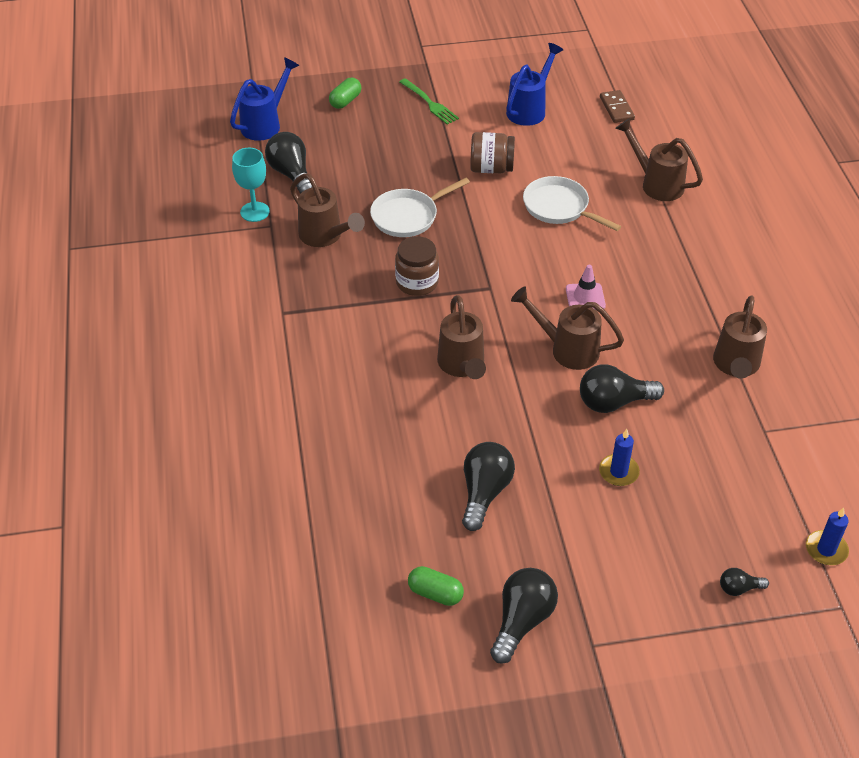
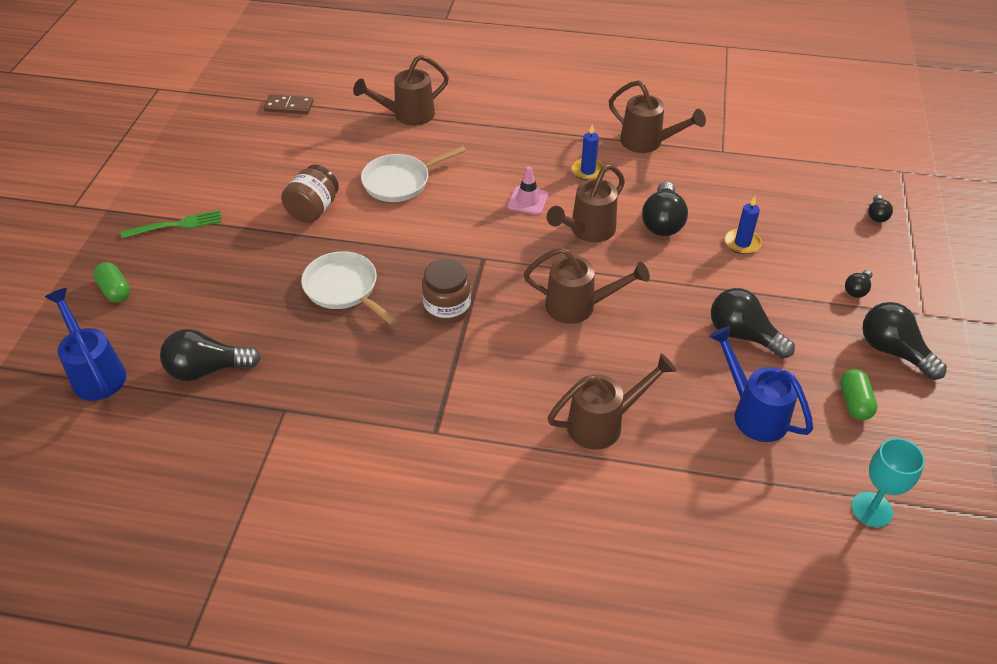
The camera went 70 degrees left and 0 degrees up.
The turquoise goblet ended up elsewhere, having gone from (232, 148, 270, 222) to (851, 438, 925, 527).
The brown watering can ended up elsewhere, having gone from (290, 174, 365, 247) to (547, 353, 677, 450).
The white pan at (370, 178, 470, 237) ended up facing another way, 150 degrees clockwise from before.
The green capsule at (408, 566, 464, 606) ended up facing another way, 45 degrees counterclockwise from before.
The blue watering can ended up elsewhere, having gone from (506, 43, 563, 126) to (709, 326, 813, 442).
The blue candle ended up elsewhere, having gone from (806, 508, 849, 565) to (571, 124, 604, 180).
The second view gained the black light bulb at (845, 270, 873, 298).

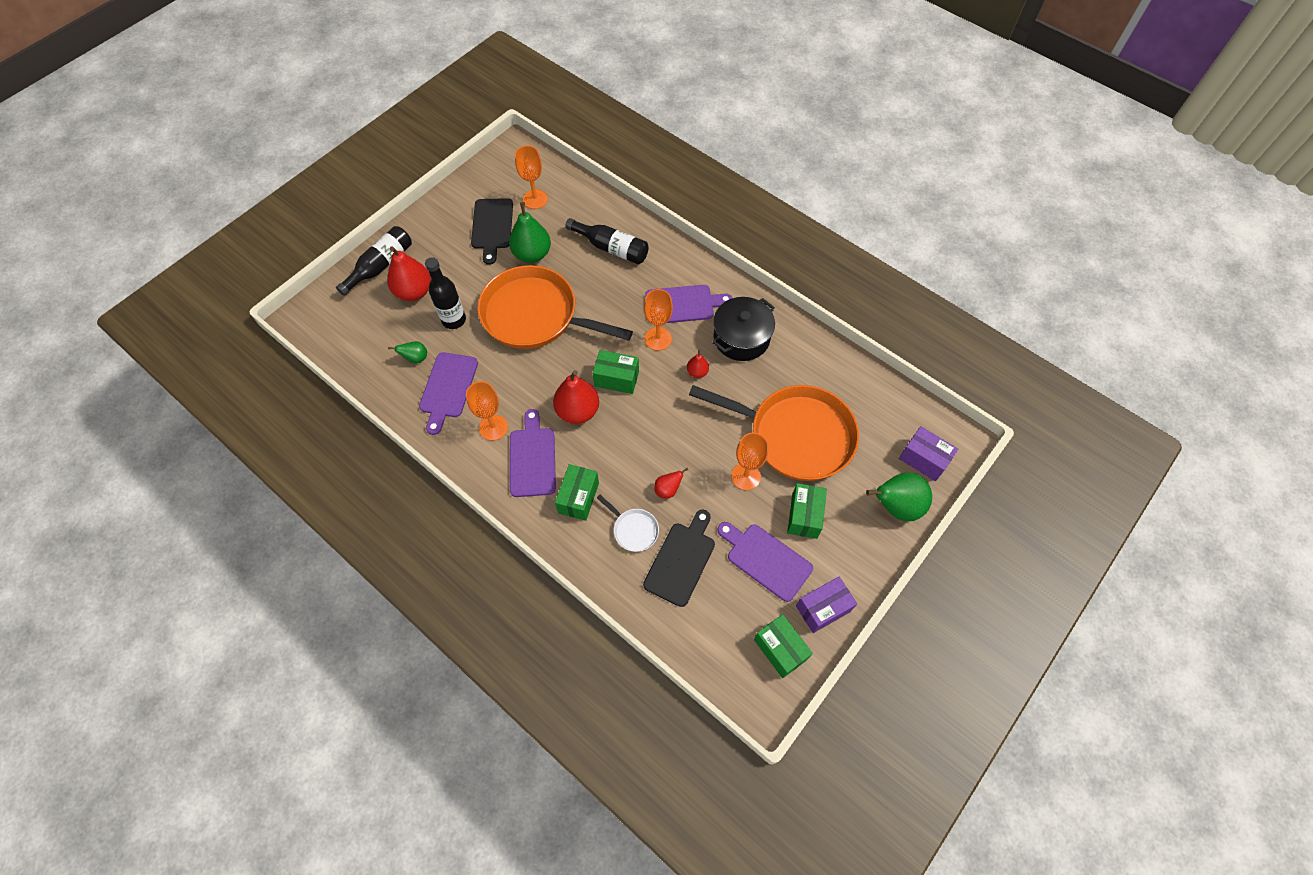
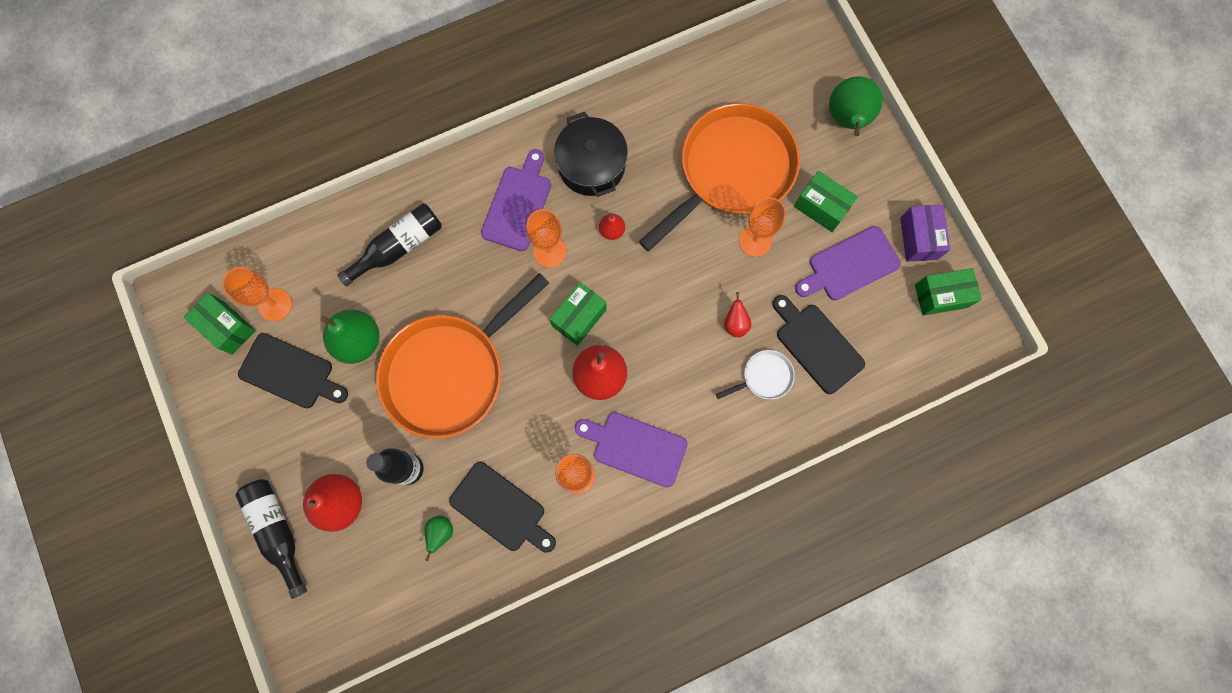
The camera went 65 degrees left and 15 degrees up.
What was the purple cutting board at (419, 352, 478, 435) turned into the black cutting board at (449, 462, 556, 553).
The green box ended up elsewhere, having gone from (555, 464, 599, 521) to (183, 293, 256, 355).
The second view lost the purple box at (899, 426, 958, 481).

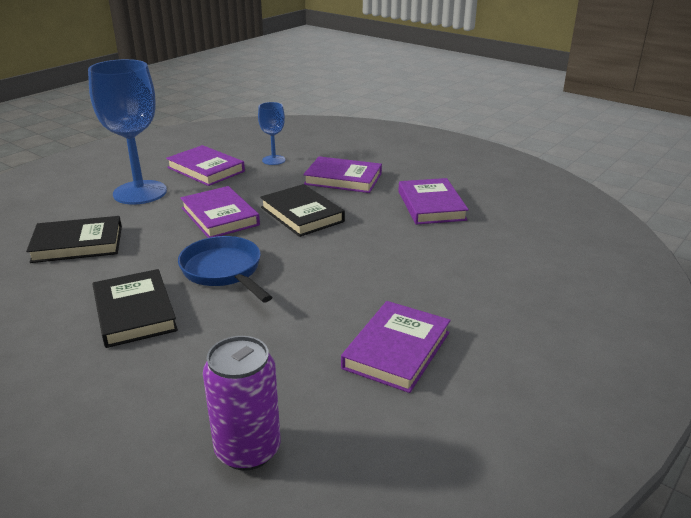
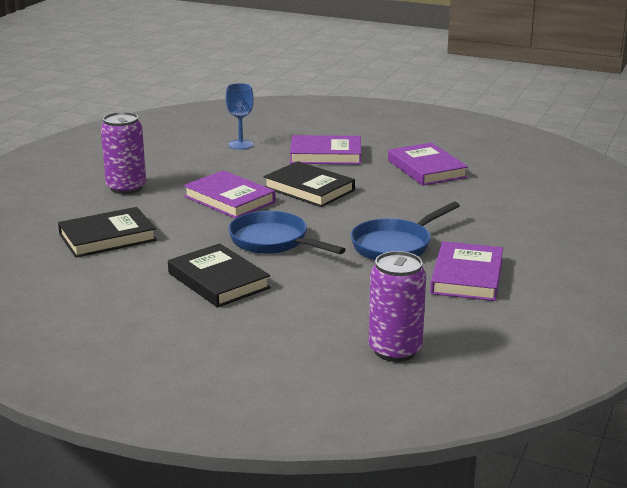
The camera went 15 degrees left and 5 degrees down.
Where the blue goblet stood at (88, 59, 167, 204), the purple can came to stand at (101, 112, 146, 194).
The second view lost the purple book at (166, 145, 245, 186).
The second view gained the blue pan at (351, 202, 460, 260).

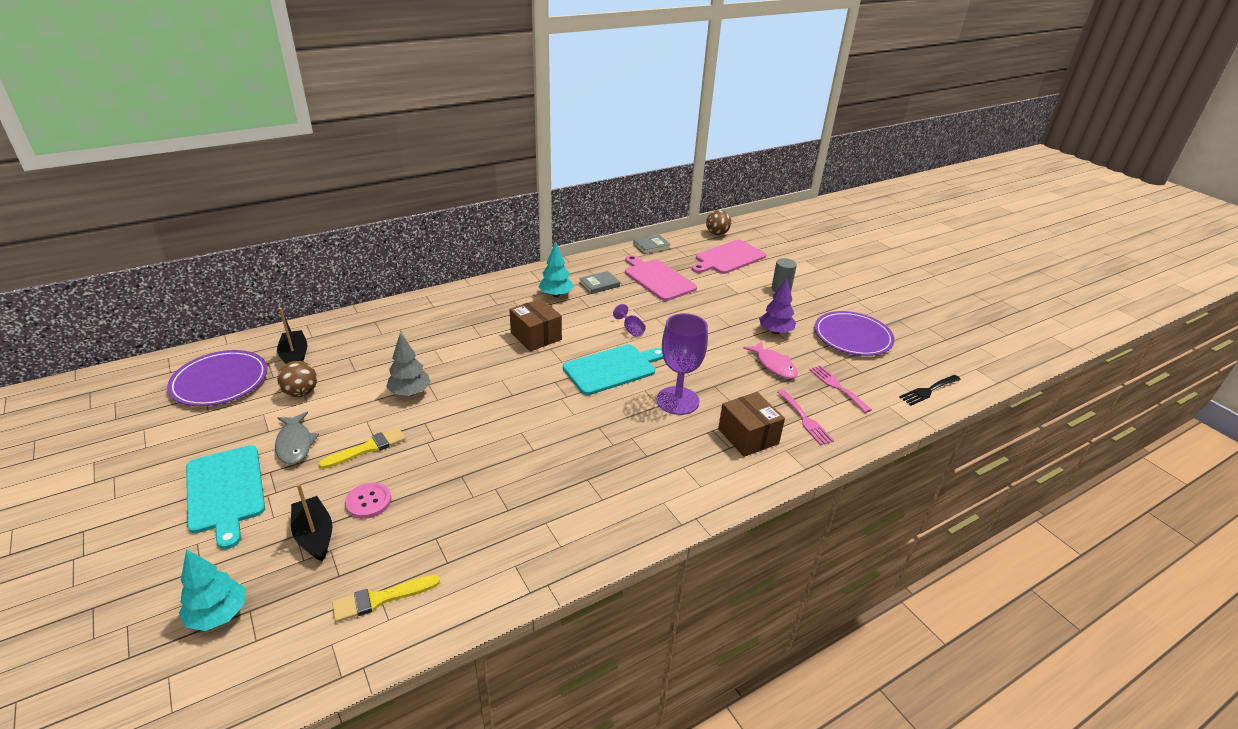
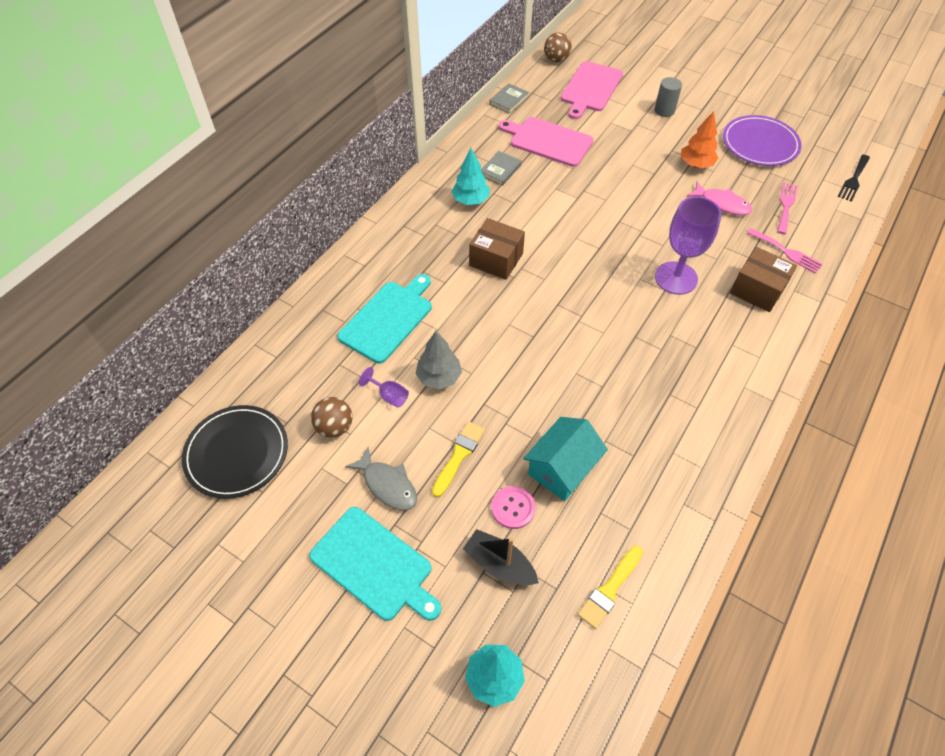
The camera went 25 degrees left and 20 degrees up.
What was the purple plate at (167, 350, 267, 406) turned into the black plate at (182, 405, 288, 499).
The second view lost the black boat at (277, 308, 308, 364).
The turquoise cutting board ended up elsewhere, having gone from (563, 344, 663, 395) to (337, 274, 432, 363).
The purple goblet ended up elsewhere, having gone from (613, 304, 646, 337) to (359, 367, 409, 408).
What was the purple tree at (759, 278, 796, 334) turned into the orange tree at (681, 111, 718, 168).
The pink fork at (809, 365, 872, 413) ended up facing another way, 75 degrees clockwise from before.
The second view gained the turquoise house at (523, 417, 608, 501).

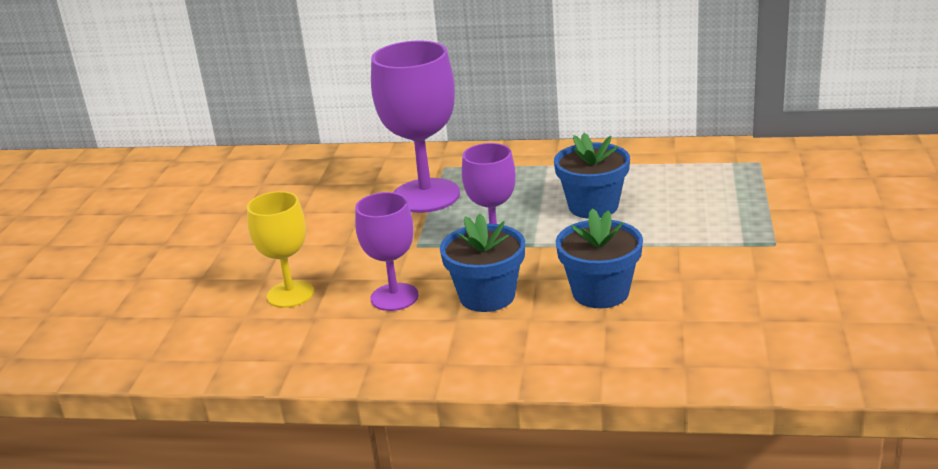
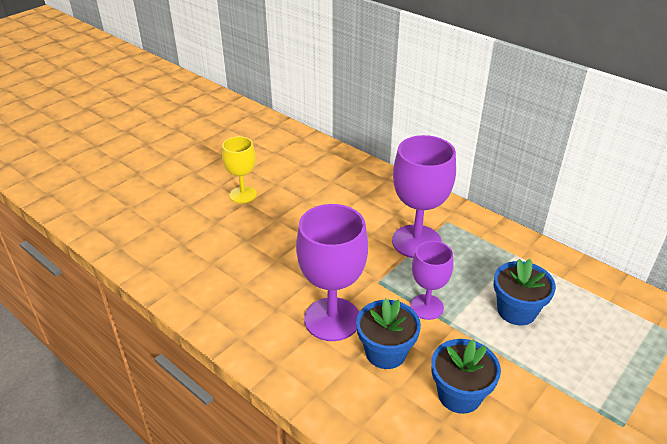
The camera went 30 degrees right and 10 degrees up.
The yellow goblet ended up elsewhere, having gone from (247, 191, 314, 308) to (222, 136, 257, 204).
The size of the purple goblet at (355, 192, 419, 311) changed by a factor of 1.66.

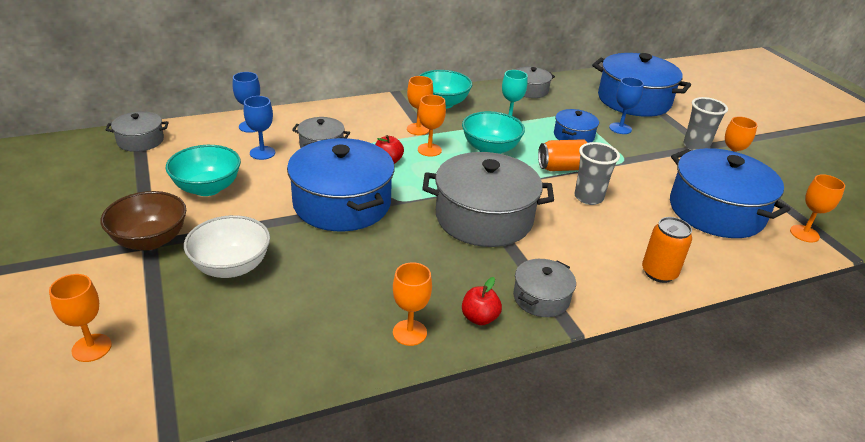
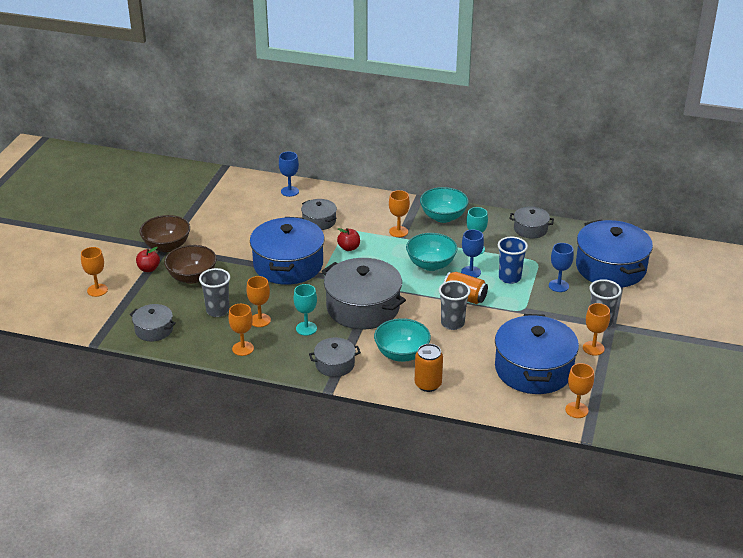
The camera went 40 degrees right and 0 degrees up.
The grey pot ended up elsewhere, having gone from (105, 111, 168, 152) to (130, 304, 176, 341).
The turquoise bowl ended up elsewhere, having gone from (165, 145, 241, 196) to (374, 318, 431, 362).
What was the white bowl at (184, 215, 270, 278) turned into the brown bowl at (164, 245, 217, 284).
The blue goblet ended up elsewhere, having gone from (244, 96, 275, 160) to (461, 229, 484, 278).
The orange goblet ended up elsewhere, having gone from (418, 95, 446, 157) to (246, 276, 271, 327).
The red apple ended up elsewhere, having gone from (462, 277, 502, 325) to (136, 247, 160, 272).
Where the blue pot stood at (554, 109, 599, 143), the blue cup came to stand at (498, 237, 528, 284).
The second view gained the grey cup at (199, 268, 230, 317).
The second view gained the turquoise goblet at (294, 284, 317, 336).

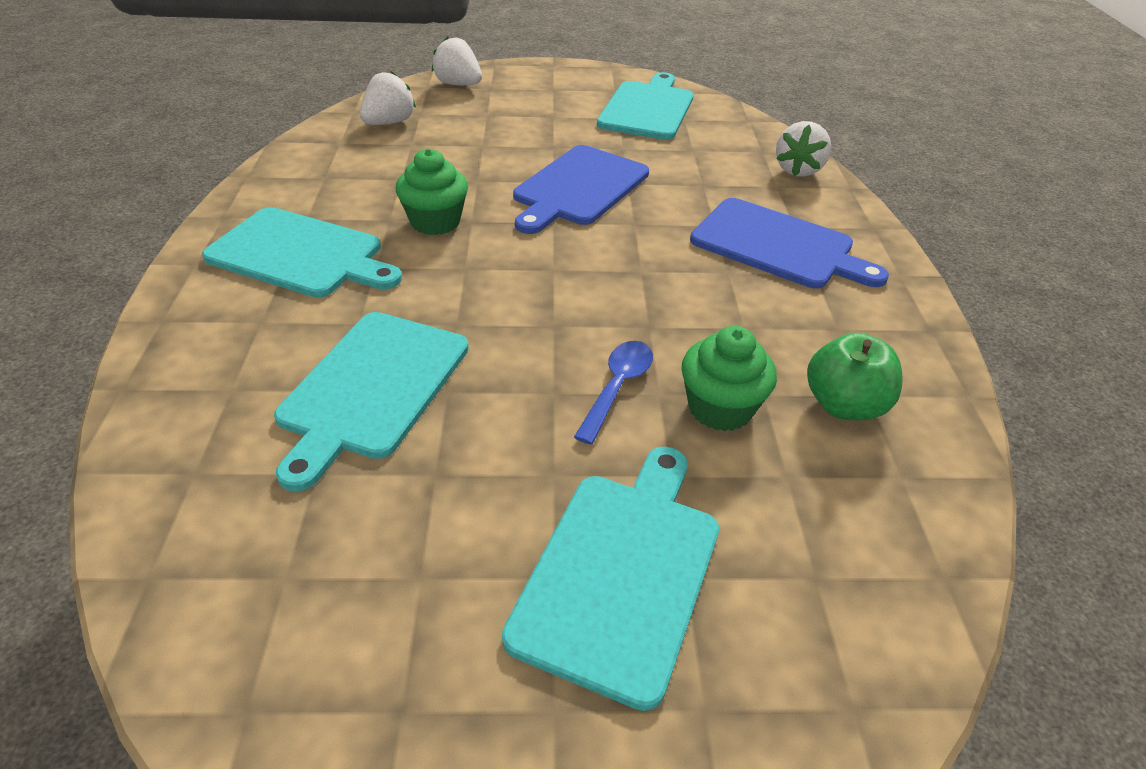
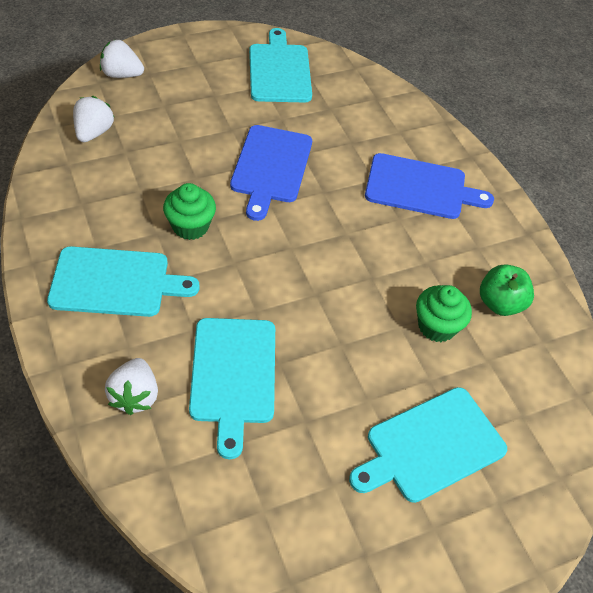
The camera went 25 degrees left and 10 degrees up.
The turquoise cutting board at (502, 447, 719, 711) ended up facing another way, 120 degrees counterclockwise from before.
The second view lost the blue spoon at (574, 341, 653, 445).
The white strawberry ended up elsewhere, having gone from (776, 121, 831, 177) to (105, 358, 158, 415).

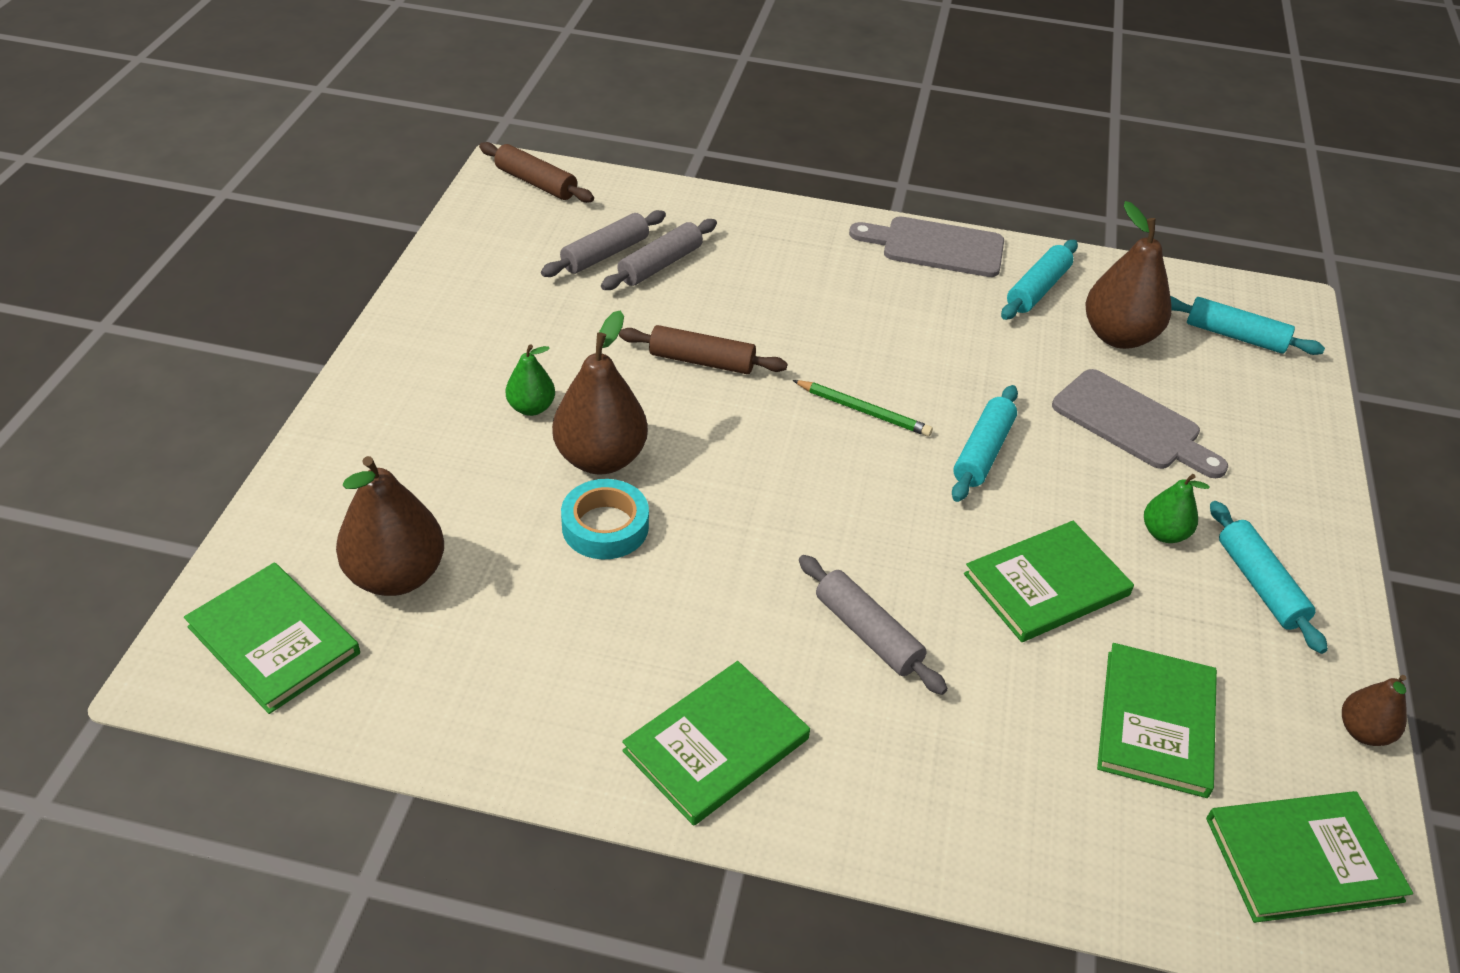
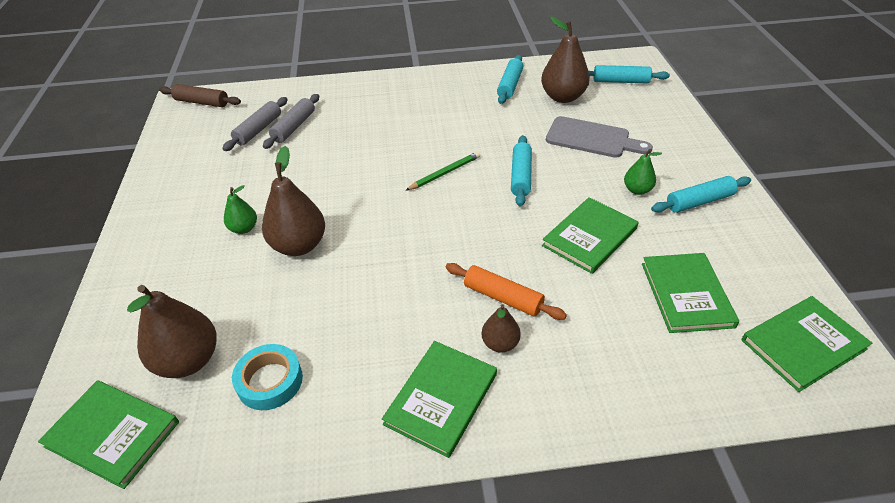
The camera went 15 degrees left and 0 degrees up.
The turquoise tape ended up elsewhere, having gone from (561, 479, 649, 559) to (232, 344, 303, 410).
The second view lost the brown rolling pin at (619, 325, 787, 374).
The green pencil at (793, 380, 933, 437) ended up facing another way, 45 degrees counterclockwise from before.
What was the grey rolling pin at (799, 555, 948, 695) turned into the orange rolling pin at (446, 263, 567, 320).
The second view lost the grey cutting board at (849, 217, 1004, 277).
The turquoise rolling pin at (1210, 501, 1328, 654) ended up facing another way, 75 degrees counterclockwise from before.
The brown pear ended up elsewhere, having gone from (1342, 675, 1407, 746) to (482, 304, 521, 353).

